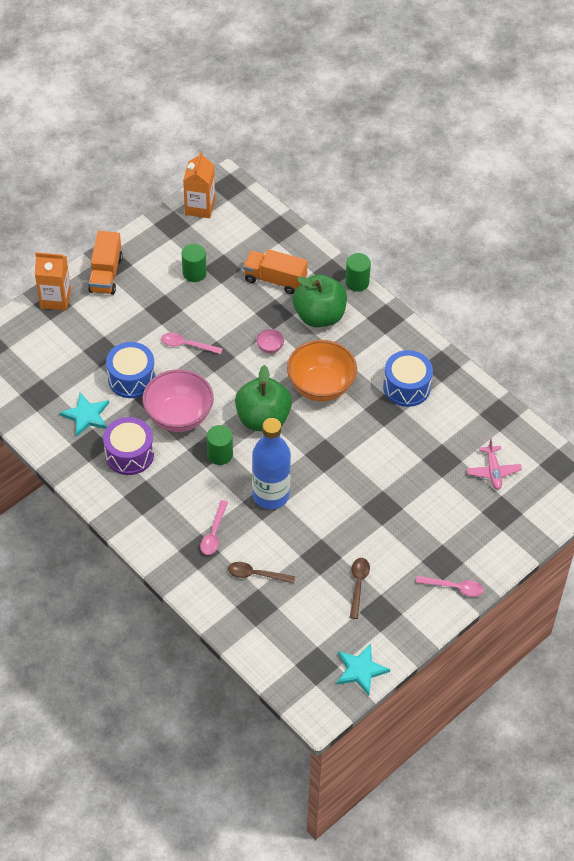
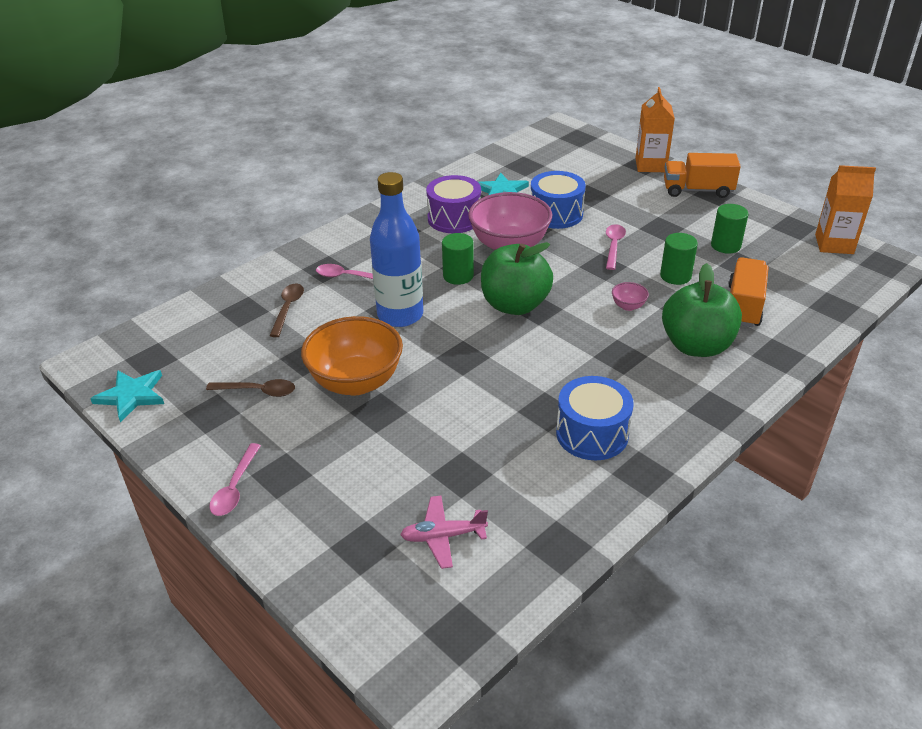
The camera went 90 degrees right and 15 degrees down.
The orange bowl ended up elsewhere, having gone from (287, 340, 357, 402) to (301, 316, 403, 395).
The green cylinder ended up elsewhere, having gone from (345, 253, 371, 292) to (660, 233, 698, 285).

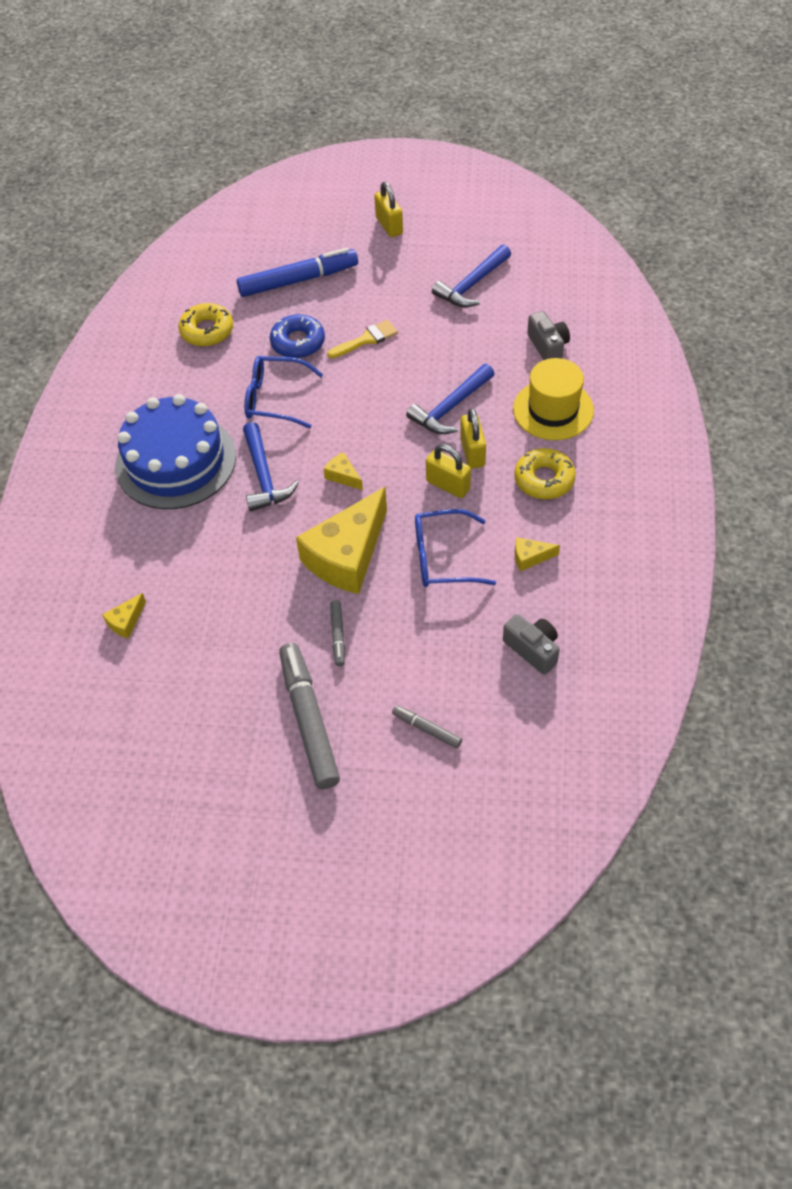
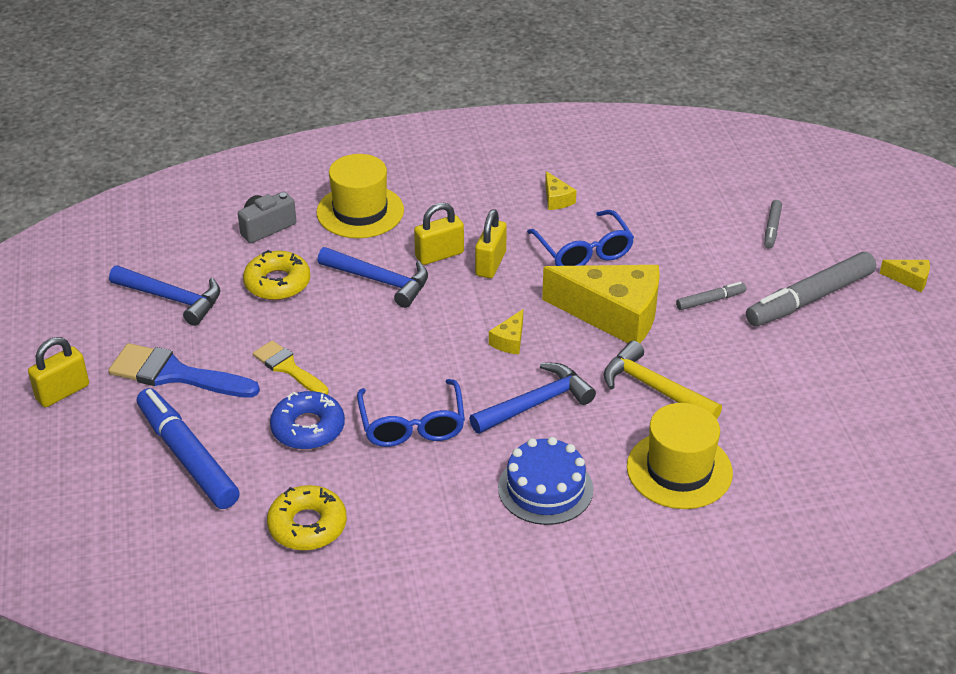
The camera went 110 degrees left and 15 degrees down.
The yellow cheese ended up elsewhere, having gone from (102, 593, 146, 639) to (880, 260, 930, 292).
The size of the blue cake at (115, 394, 236, 509) changed by a factor of 0.60.
The second view lost the grey camera at (503, 614, 560, 675).
The yellow donut ended up elsewhere, having gone from (514, 448, 576, 499) to (243, 250, 310, 300).
The second view gained the blue brush at (109, 343, 260, 398).
The second view gained the yellow hammer at (604, 341, 722, 419).
The second view gained the yellow hat at (627, 403, 733, 509).

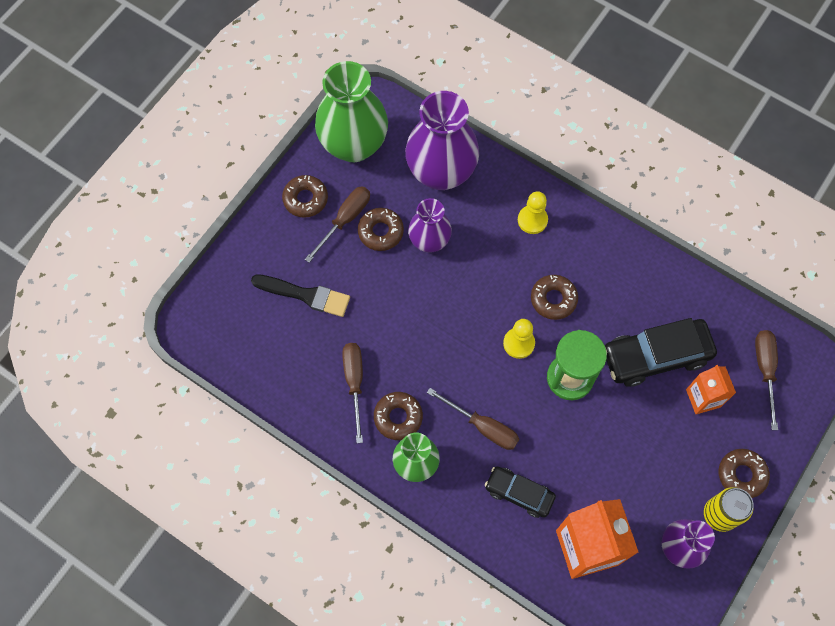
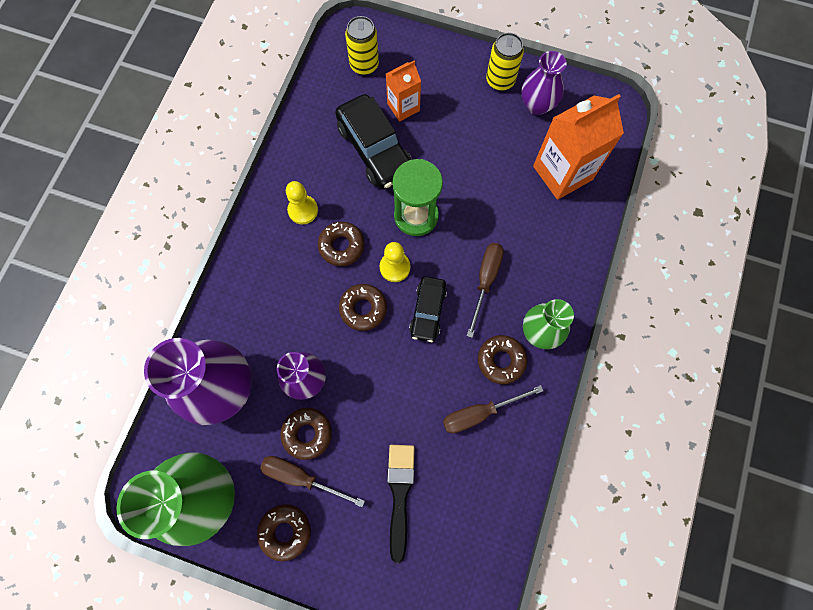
The camera went 105 degrees left and 5 degrees up.
The black car ended up elsewhere, having gone from (485, 466, 556, 518) to (409, 276, 447, 342).
The yellow pawn ended up elsewhere, having gone from (518, 191, 548, 234) to (286, 181, 318, 224).
The brown donut ended up elsewhere, having gone from (719, 449, 770, 498) to (339, 284, 387, 331).
Where the brown screwdriver stood at (755, 330, 778, 430), the yellow can came to stand at (345, 16, 379, 75).

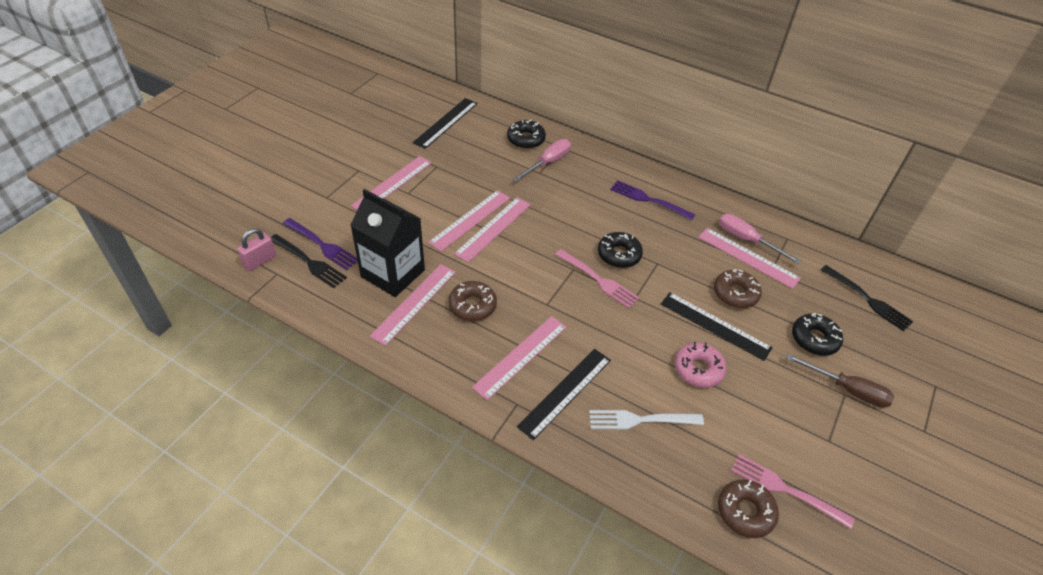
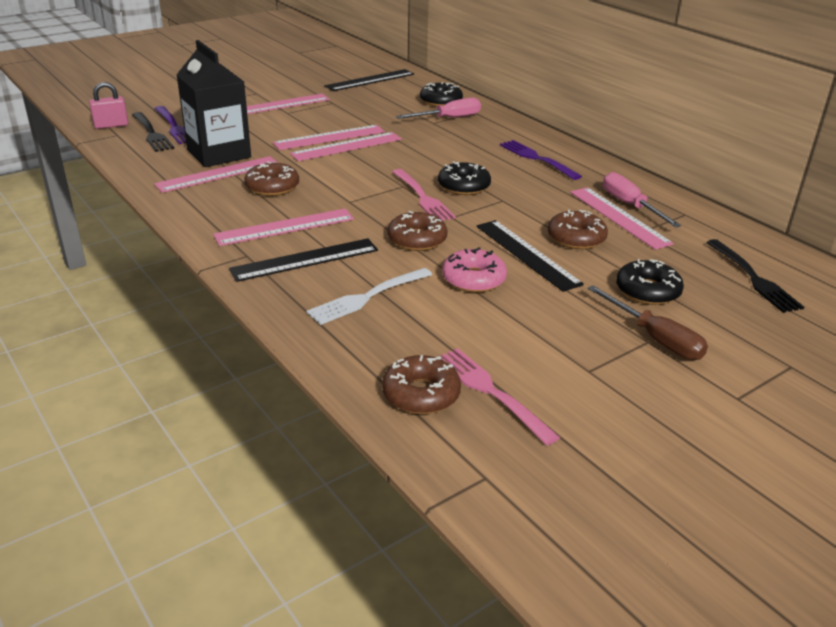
The camera went 25 degrees right and 15 degrees down.
The white fork at (589, 410, 704, 429) ended up facing another way, 60 degrees counterclockwise from before.
The second view gained the brown donut at (388, 211, 448, 251).

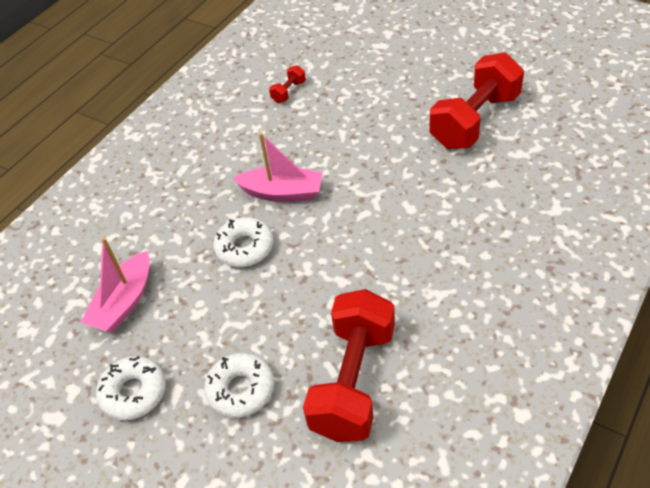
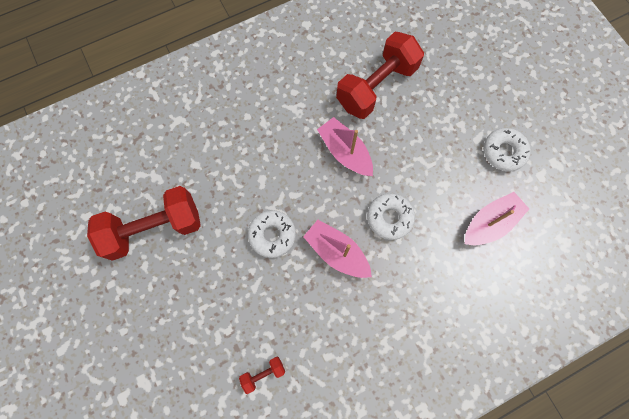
The camera went 155 degrees left and 25 degrees up.
The white donut ended up elsewhere, having gone from (204, 353, 274, 418) to (248, 210, 296, 258).
The second view gained the pink boat at (317, 117, 373, 176).

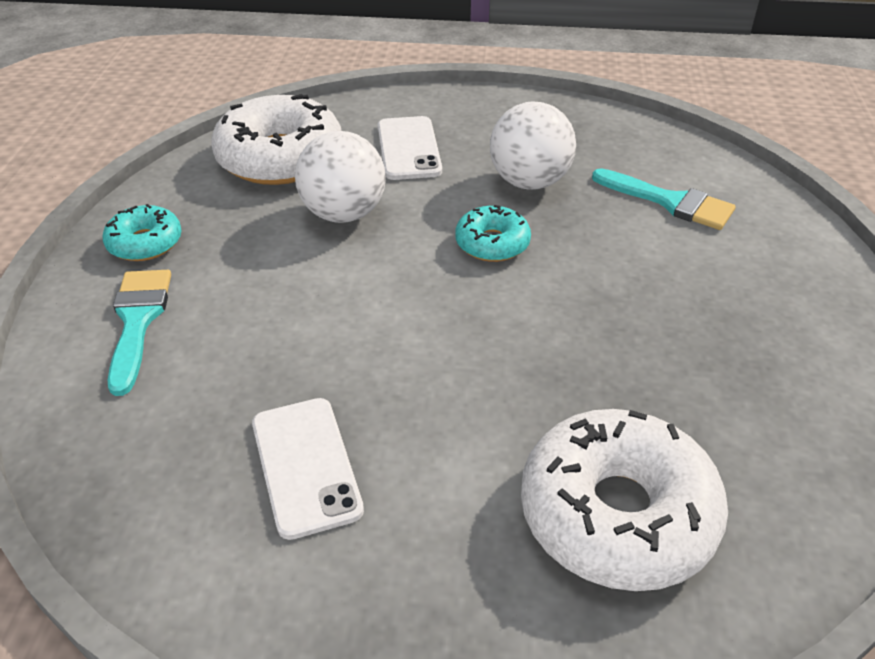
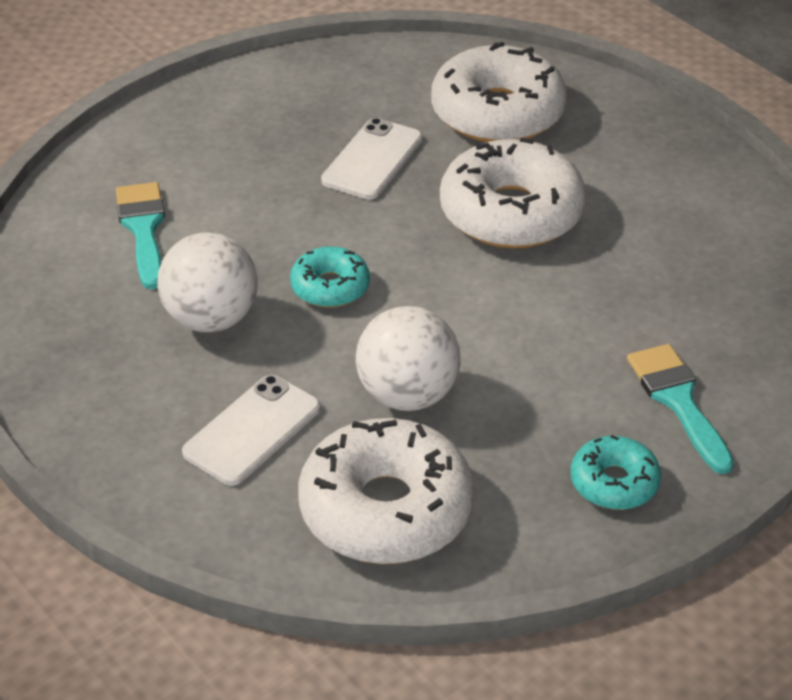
The camera went 135 degrees left and 0 degrees up.
The turquoise brush at (108, 270, 171, 396) ended up facing another way, 120 degrees clockwise from before.
The white phone ended up elsewhere, having gone from (252, 398, 364, 540) to (321, 118, 423, 199).
The second view gained the white donut at (440, 138, 586, 249).

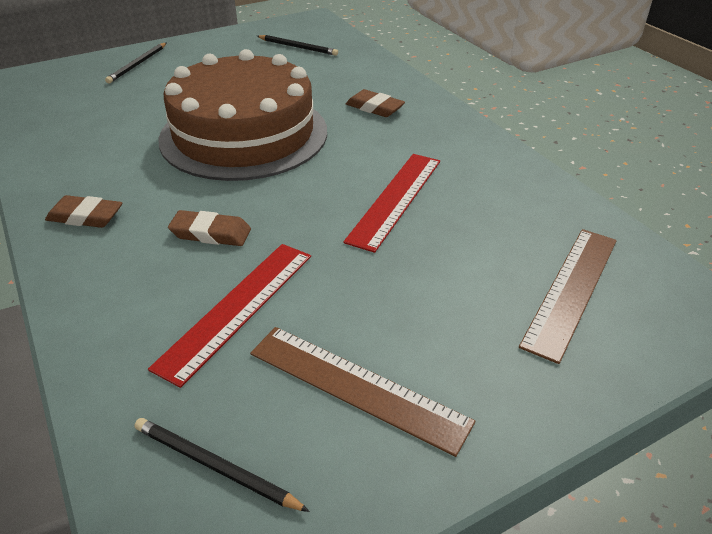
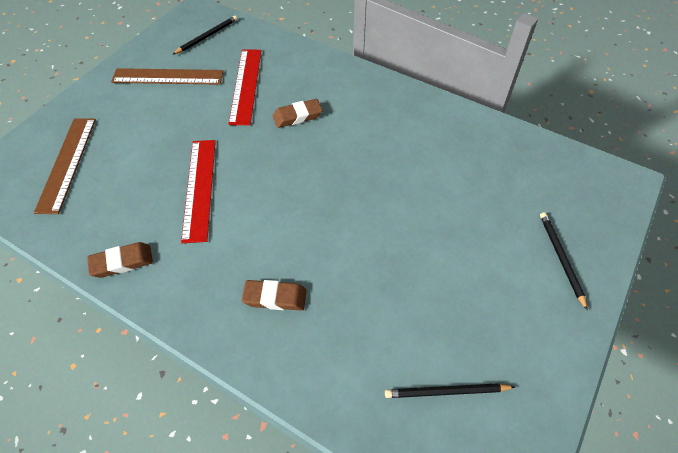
The camera went 150 degrees right and 15 degrees up.
The brown eraser ended up elsewhere, having gone from (45, 195, 122, 228) to (87, 242, 153, 278).
The black pencil at (135, 418, 310, 512) ended up facing another way, 45 degrees counterclockwise from before.
The second view lost the brown cake at (159, 49, 327, 181).

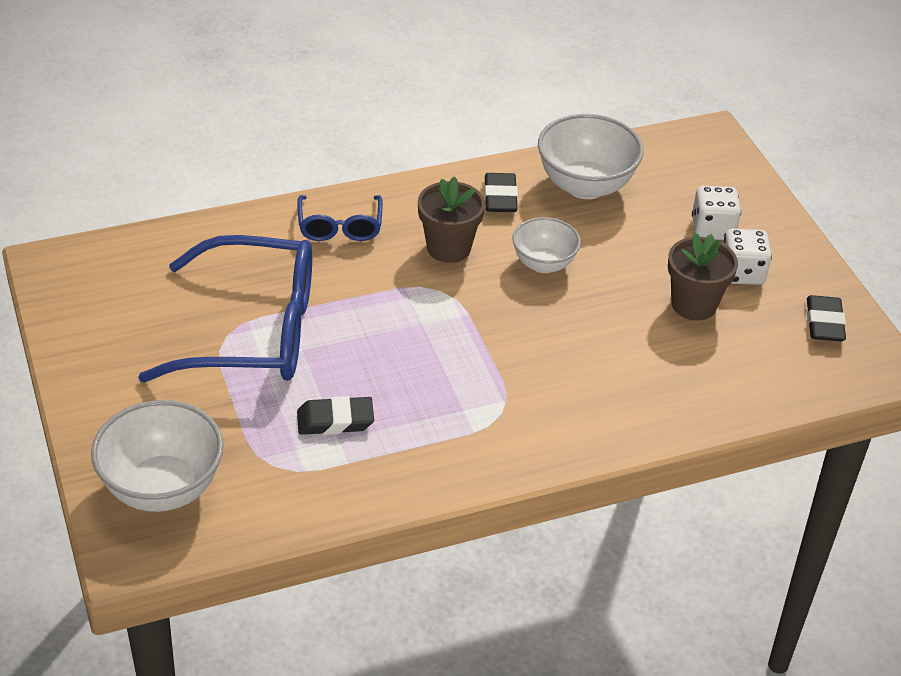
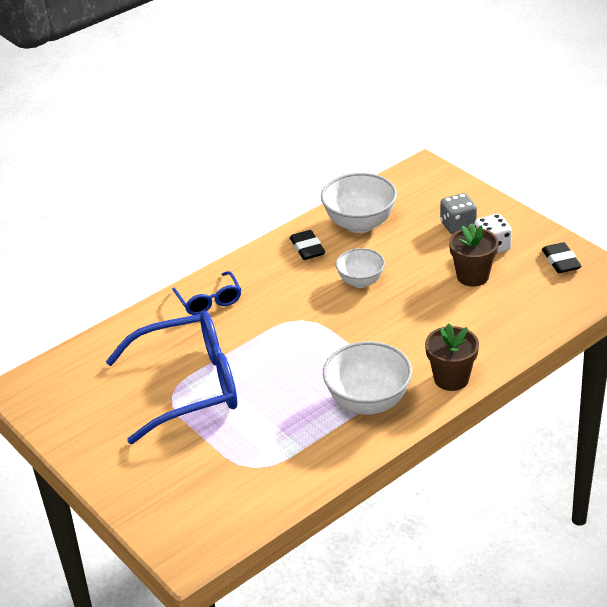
The camera went 15 degrees left and 5 degrees down.
The white bowl ended up elsewhere, having gone from (91, 400, 224, 512) to (323, 341, 412, 415).
The second view lost the black eraser at (297, 396, 374, 435).
The brown flower pot ended up elsewhere, having gone from (418, 177, 485, 263) to (425, 323, 479, 391).
What was the white dice at (692, 186, 741, 240) turned into the grey dice at (440, 193, 477, 234).

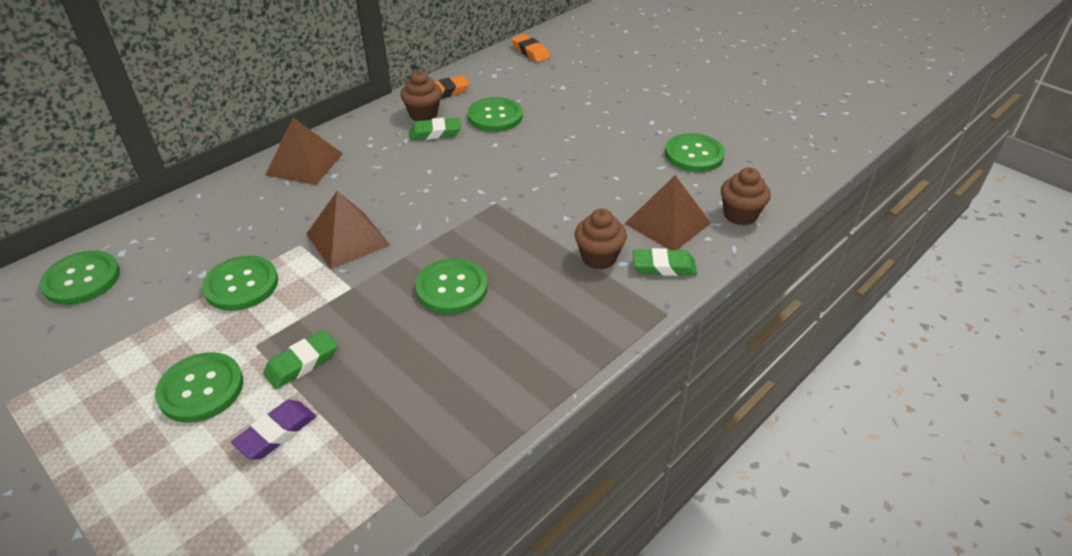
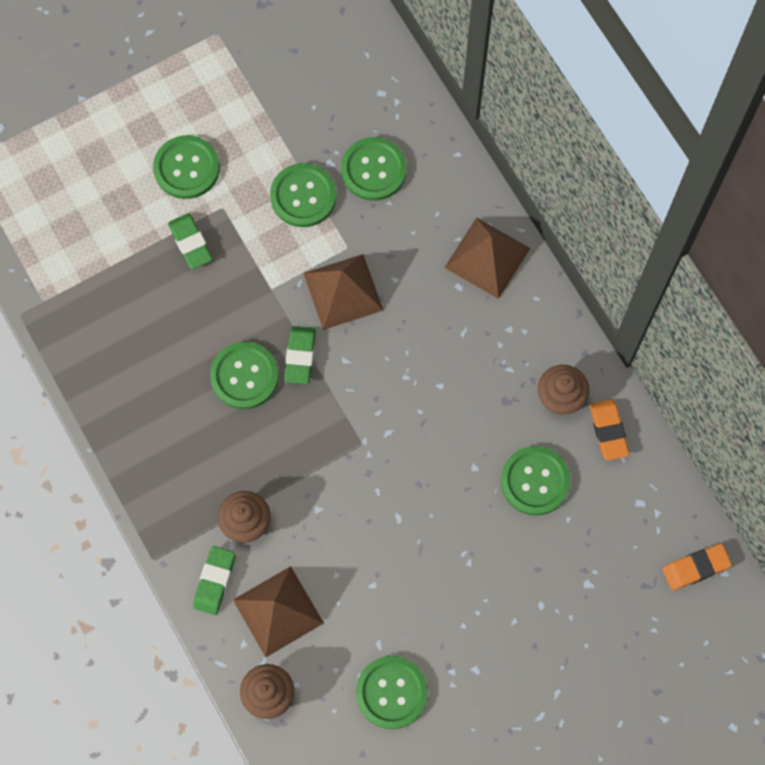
The camera went 105 degrees right and 30 degrees up.
The green button ended up elsewhere, having gone from (40, 250, 120, 305) to (341, 137, 407, 201).
The second view lost the purple eraser at (231, 400, 316, 459).
The green eraser ended up elsewhere, having gone from (409, 118, 461, 140) to (284, 326, 316, 384).

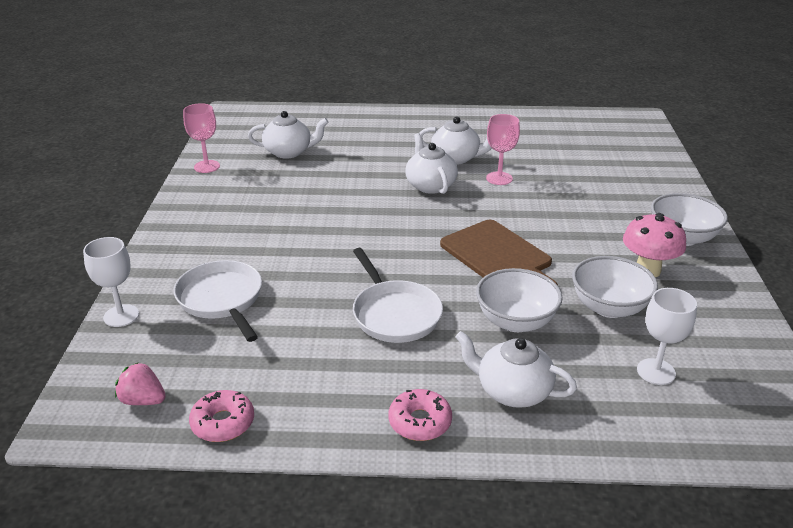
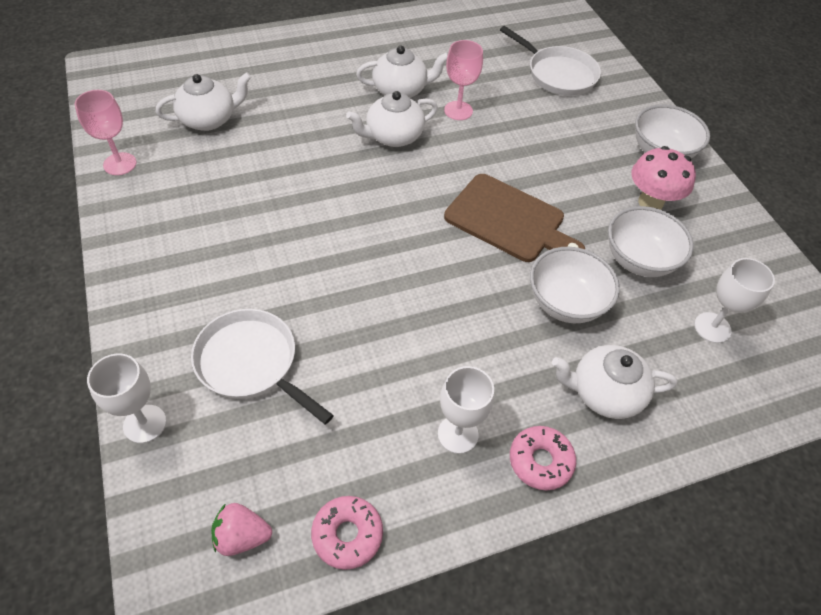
The camera went 25 degrees left and 20 degrees up.
The white pan ended up elsewhere, having gone from (353, 248, 443, 343) to (500, 26, 601, 96).
The white teapot at (405, 133, 458, 194) ended up facing another way, 75 degrees counterclockwise from before.
The second view gained the white goblet at (438, 366, 494, 454).

